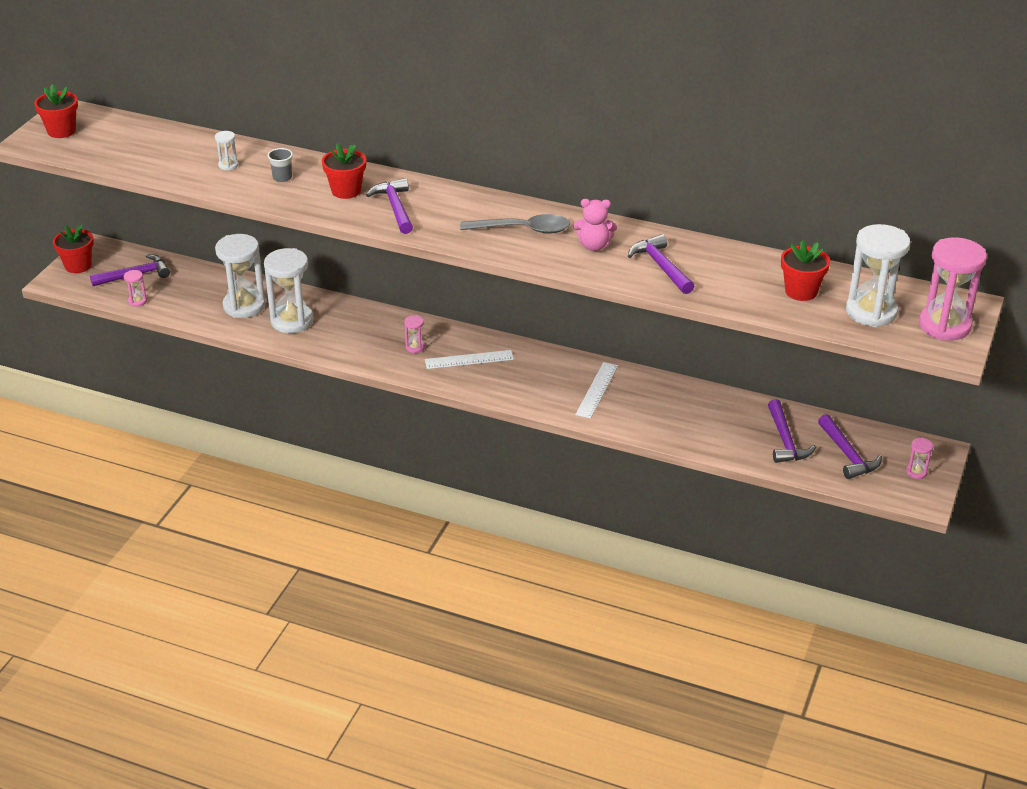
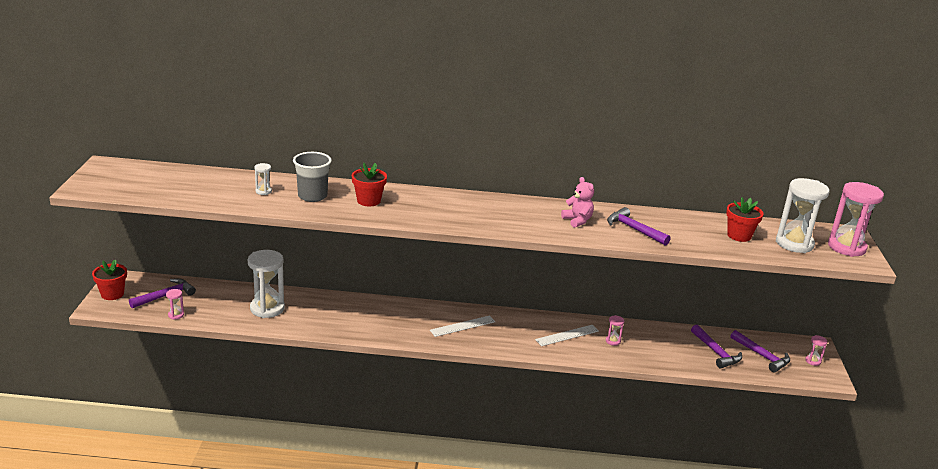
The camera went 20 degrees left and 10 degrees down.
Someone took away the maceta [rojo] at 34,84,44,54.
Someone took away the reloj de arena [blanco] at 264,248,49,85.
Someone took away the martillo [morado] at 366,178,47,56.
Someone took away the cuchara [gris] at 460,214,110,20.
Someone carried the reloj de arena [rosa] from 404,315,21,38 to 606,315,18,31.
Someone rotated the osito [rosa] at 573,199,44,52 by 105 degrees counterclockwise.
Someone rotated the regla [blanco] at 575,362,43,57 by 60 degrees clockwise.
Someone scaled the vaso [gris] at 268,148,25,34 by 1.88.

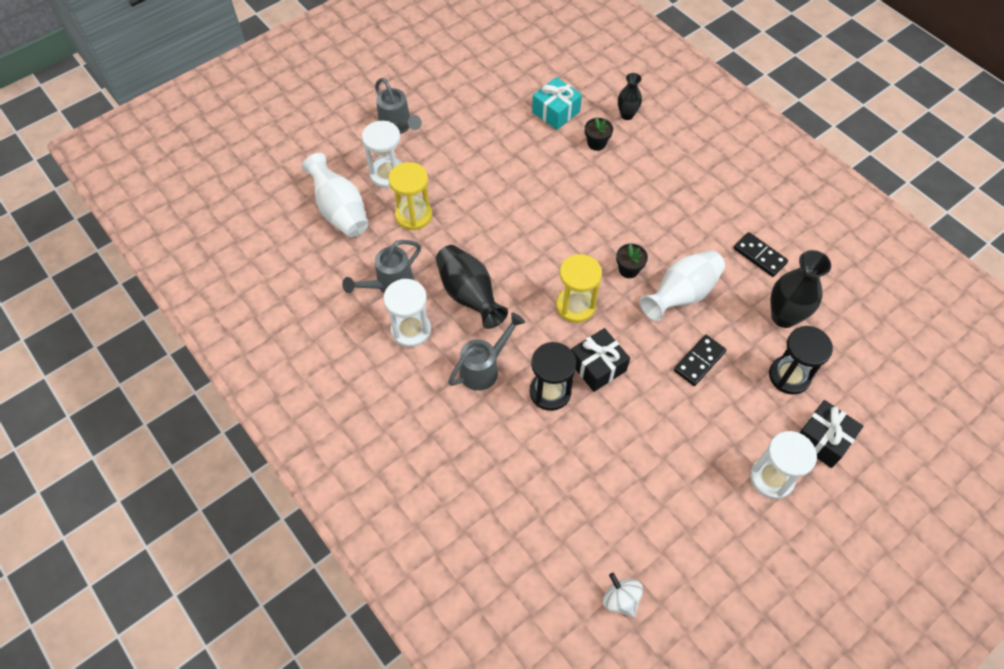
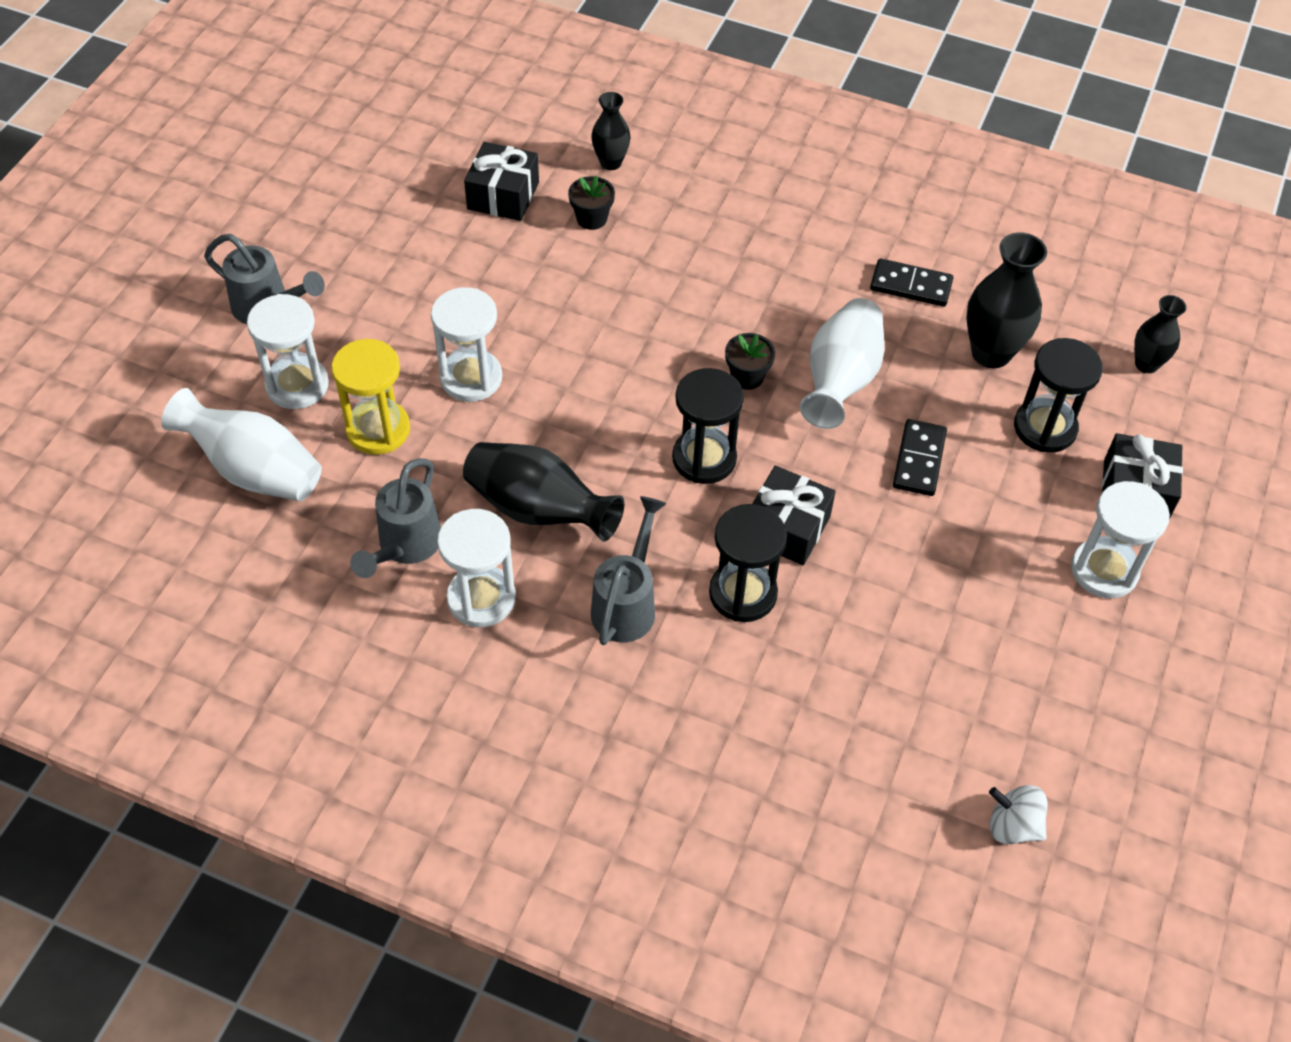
The camera went 30 degrees left and 5 degrees down.
Someone put down the reloj de arena [blanco] at 431,287,71,115.
Someone put down the florero [negro] at 1134,295,53,78.
Someone repainted the regalo [turquesa] at 532,77,50,53, which became the regalo [negro] at 464,142,75,79.
Someone repainted the reloj de arena [amarillo] at 556,254,46,69, which became the reloj de arena [negro] at 672,368,72,116.

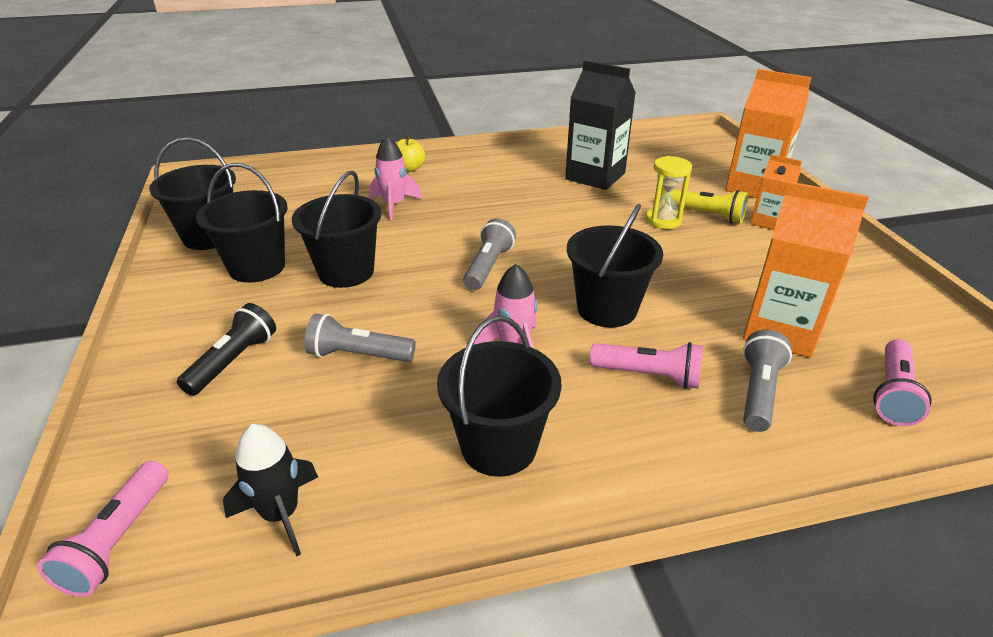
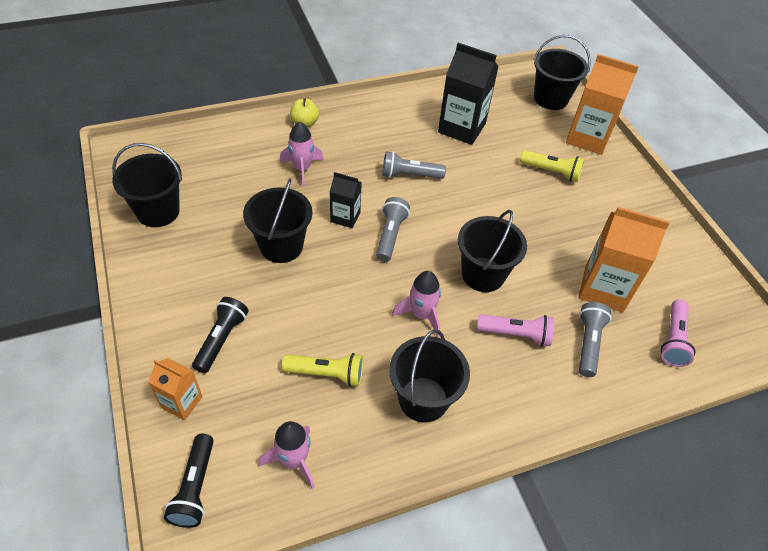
The camera went 10 degrees left and 15 degrees up.
Someone took away the reloj de arena [amarillo] at 646,156,46,73.
Someone put down the lámpara de mano [amarillo] at 282,353,81,34.
Someone put down the cartón de leche [negro] at 330,172,32,56.
Someone carried the balde [negro] from 196,163,92,120 to 534,35,57,75.
Someone carried the lámpara de mano [gris] from 305,314,111,48 to 383,151,63,28.
Someone carried the cartón de leche [naranja] from 750,154,52,76 to 148,358,54,62.
Someone repainted the lámpara de mano [rosa] at 37,461,131,136, which became the lámpara de mano [negro] at 164,434,50,94.
Someone repainted the cohete [negro] at 223,424,95,133, which became the cohete [rosa] at 259,421,56,68.

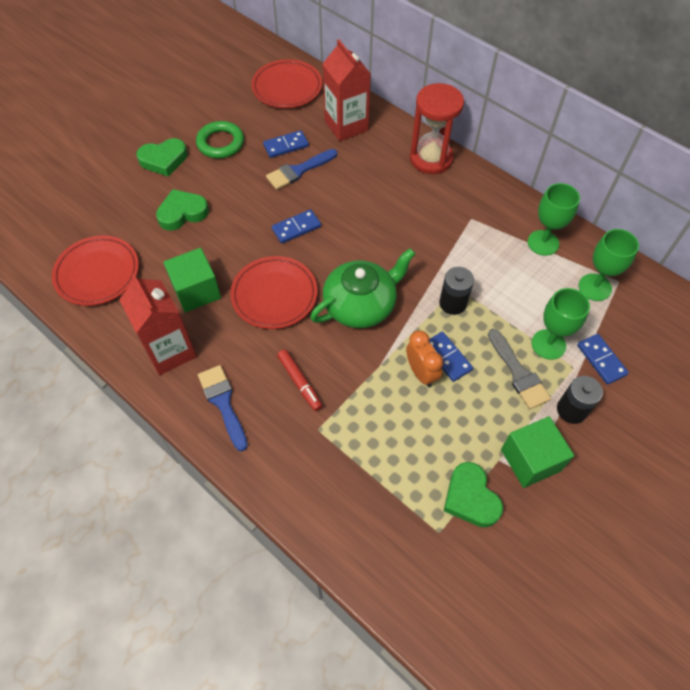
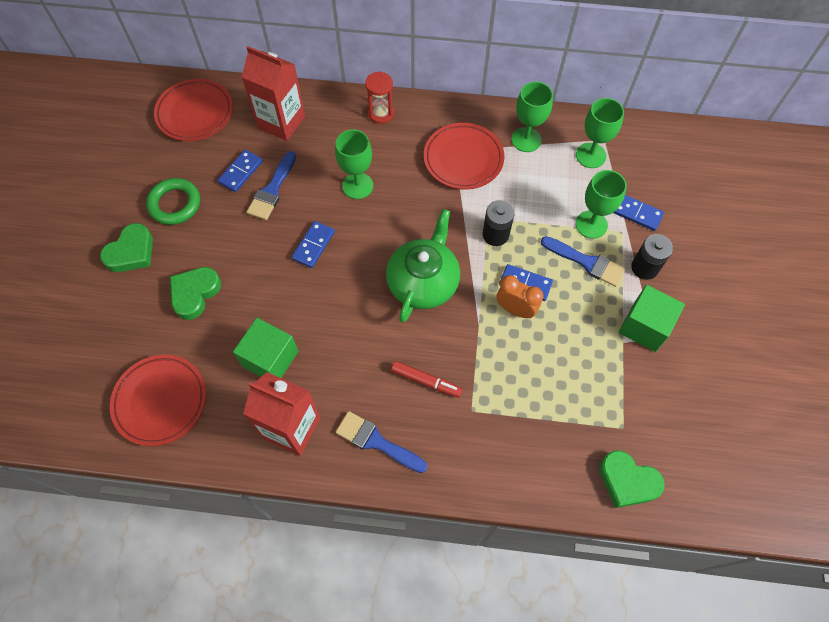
The camera went 35 degrees left and 5 degrees up.
Someone put down the copa [verde] at 335,130,38,69.
Someone carried the plato [rojo] from 230,256,88,73 to 424,123,80,67.
Someone carried the corazón [verde] from 444,462,59,66 to 599,450,66,58.
Someone repainted the pincel [gris] at 488,329,63,80, which became the pincel [azul] at 541,236,85,51.
Someone scaled the reloj de arena [rojo] at 410,83,54,91 by 0.59.

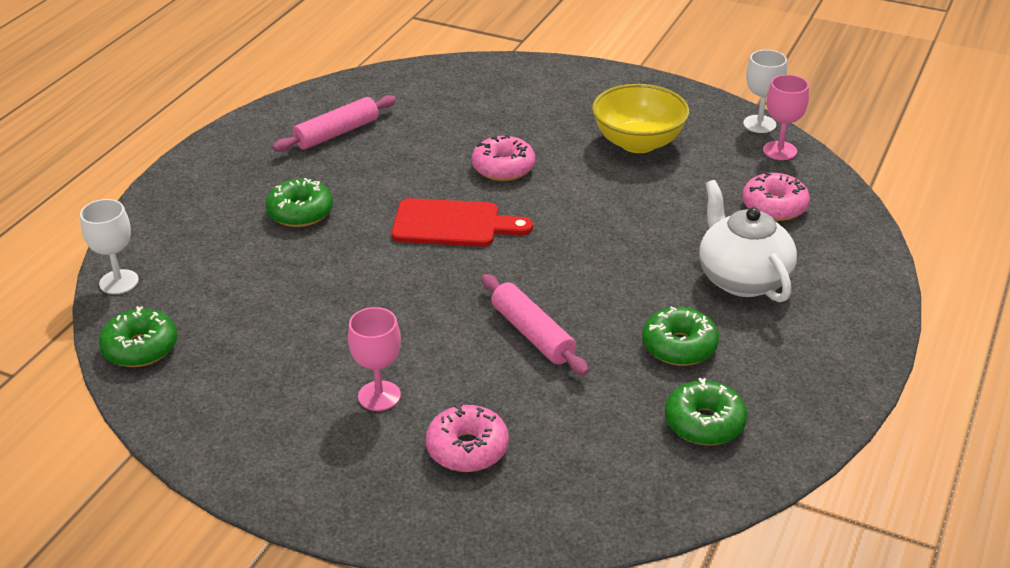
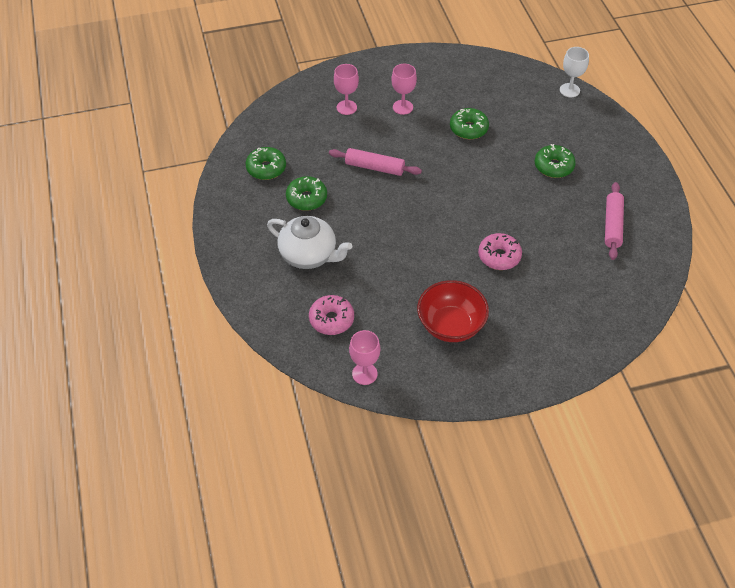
The camera went 140 degrees right and 15 degrees up.
Someone took away the tabla de cortar [rojo] at 392,198,141,49.
Someone took away the copa [blanco] at 743,50,44,83.
Someone carried the rosquilla [verde] from 99,306,78,61 to 450,108,39,31.
Someone swapped the rosquilla [rosa] at 426,403,83,69 for the copa [rosa] at 334,64,25,51.
Someone repainted the cuenco [amarillo] at 592,84,97,69, which became the cuenco [rojo] at 417,280,72,62.

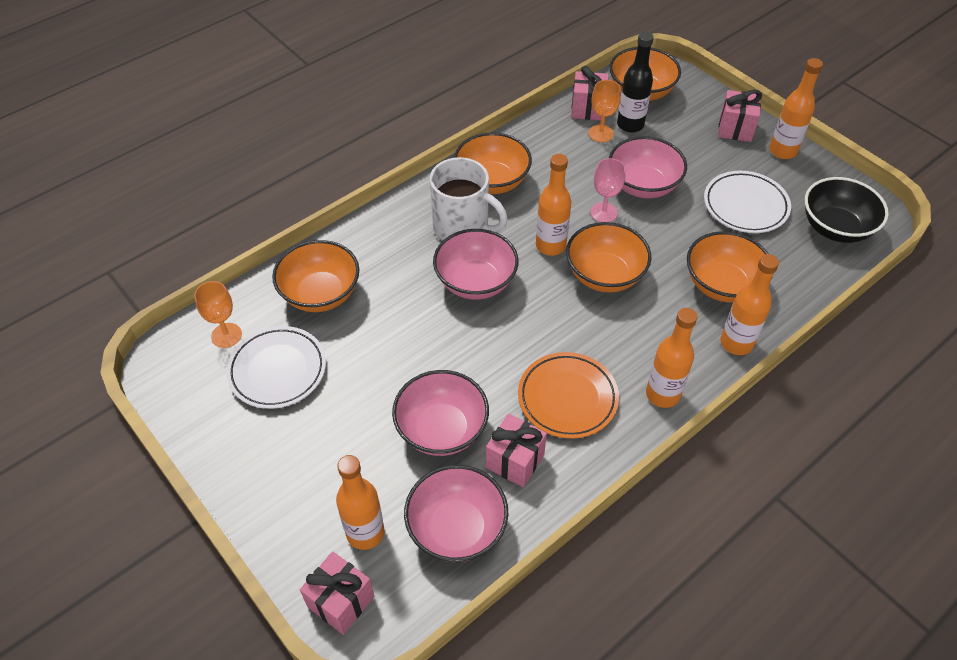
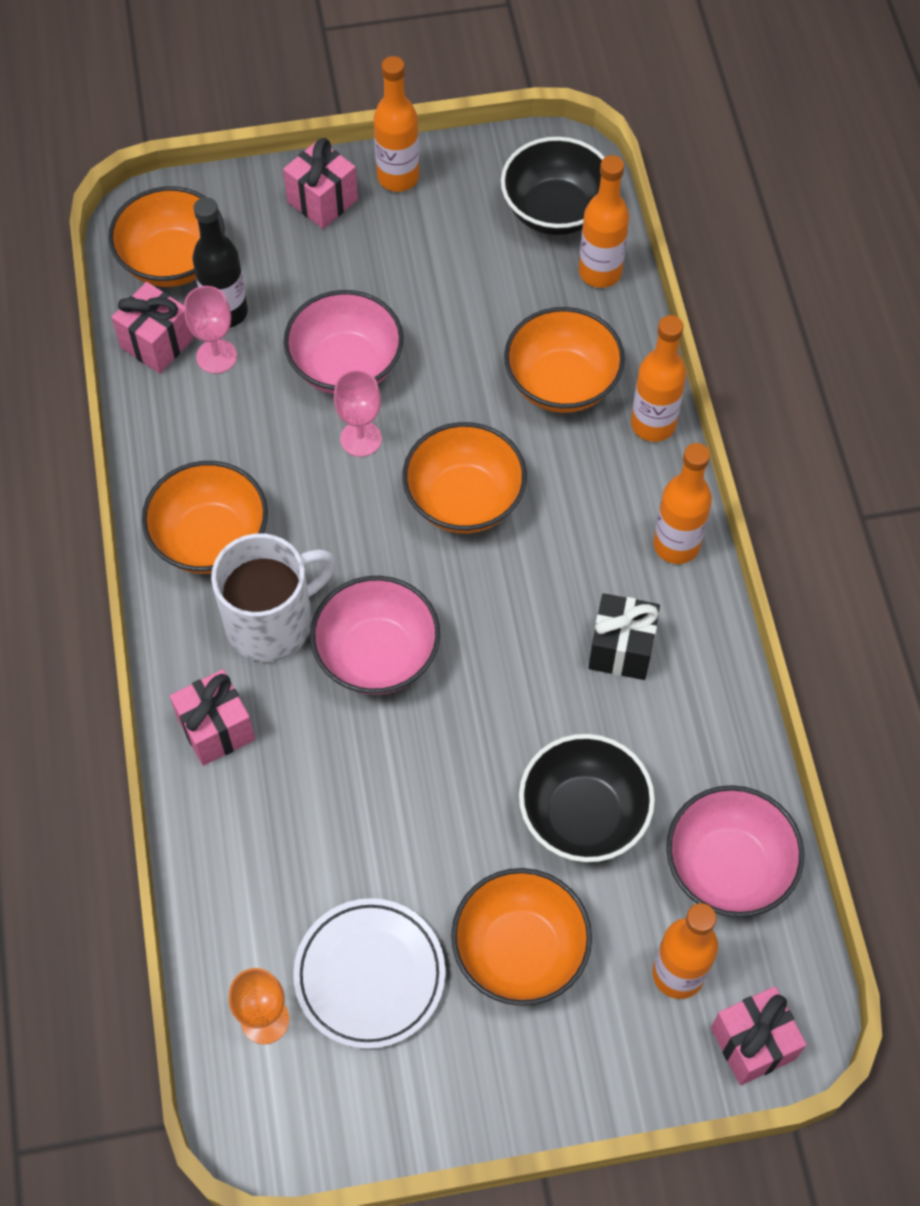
The camera went 60 degrees left and 10 degrees up.
Someone took away the plato [blanco] at 704,171,87,62.
Someone carried the cuenco [naranja] from 272,240,87,72 to 451,868,141,138.
Someone carried the regalo [rosa] from 486,413,61,75 to 170,669,85,97.
Someone carried the botella [naranja] from 536,154,35,102 to 579,155,50,133.
Someone swapped the plato [naranja] at 518,352,101,87 for the regalo [negro] at 588,593,72,87.
Someone repainted the cuenco [rosa] at 392,370,97,86, which became the cuenco [negro] at 519,734,136,128.
Someone repainted the copa [naranja] at 588,80,33,62, which became the copa [rosa] at 184,286,53,88.

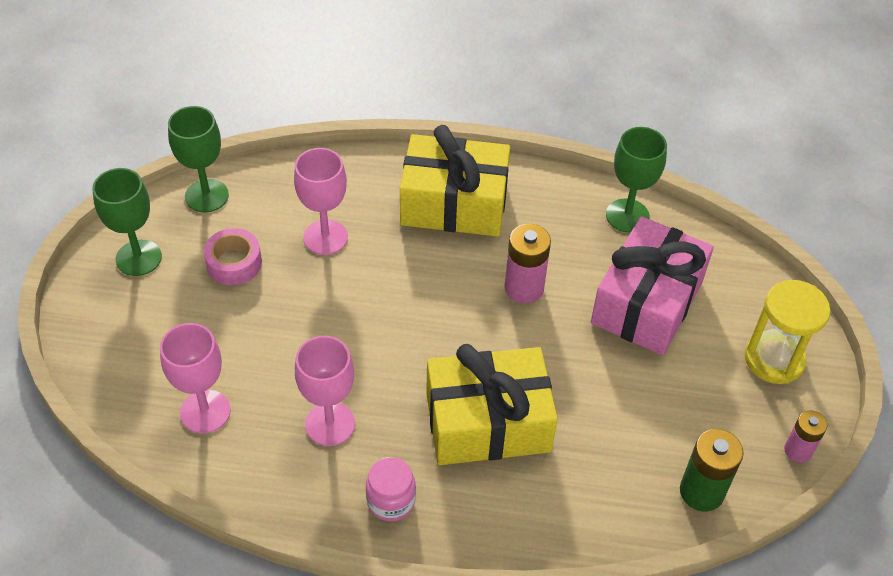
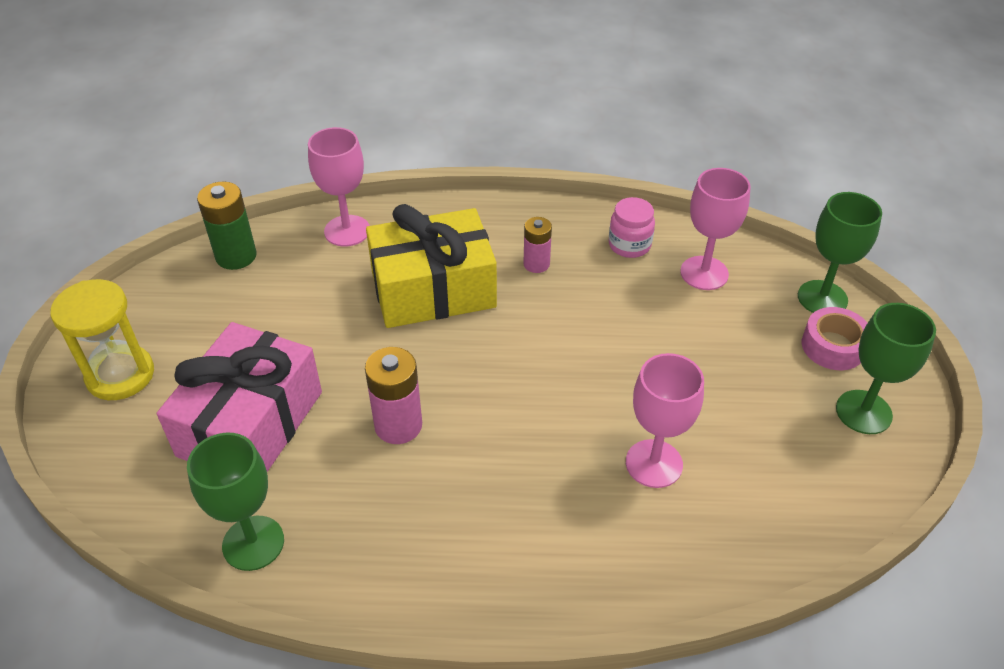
The camera went 175 degrees right and 5 degrees down.
Someone took away the regalo [amarillo] at 400,125,110,112.
Someone carried the copa [verde] from 168,106,61,107 to 798,192,84,121.
Someone carried the cinta adhesiva [rosa] from 204,228,58,57 to 802,307,65,63.
Someone carried the copa [rosa] from 295,336,60,110 to 308,127,61,120.
Someone carried the tarro [rosa] from 366,457,50,64 to 609,197,46,61.
Someone carried the pila [rosa] from 784,410,43,53 to 524,217,28,56.

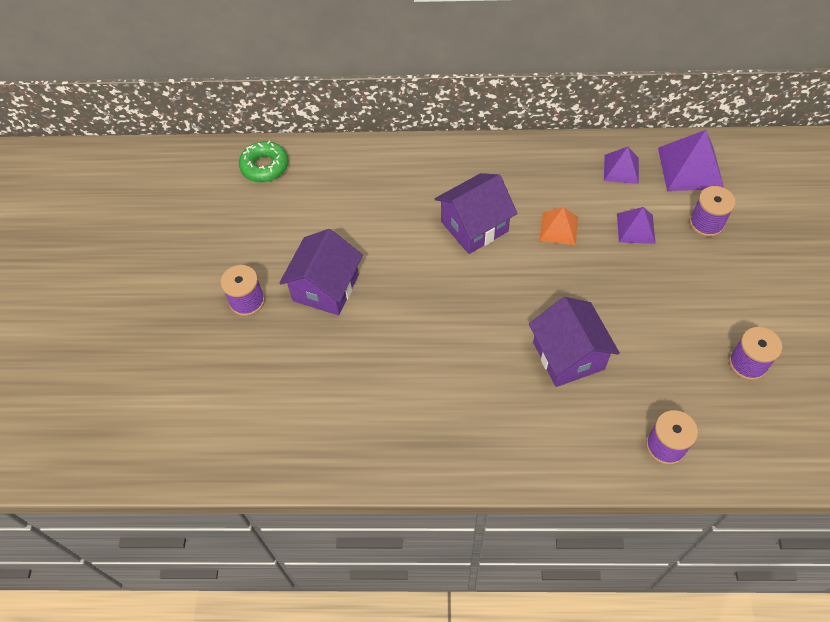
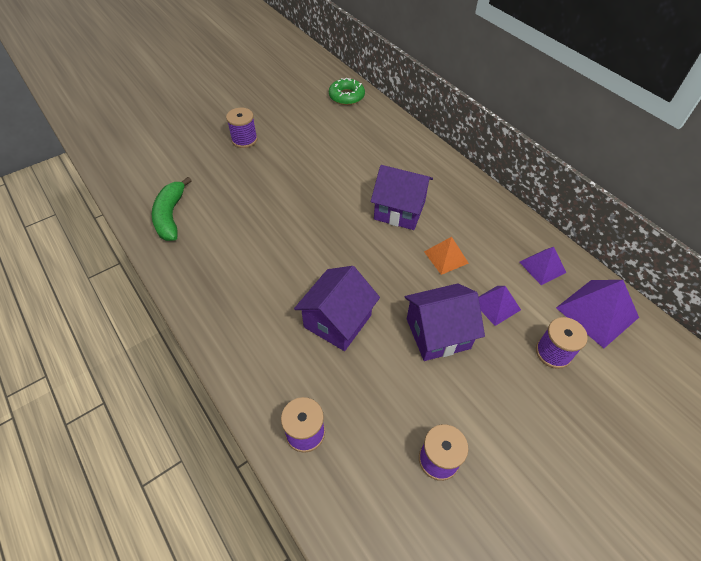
The camera went 50 degrees right and 5 degrees down.
Someone put down the plátano [verde] at 152,177,40,64.
Someone carried the casa [morado] from 279,229,84,87 to 405,283,80,78.

